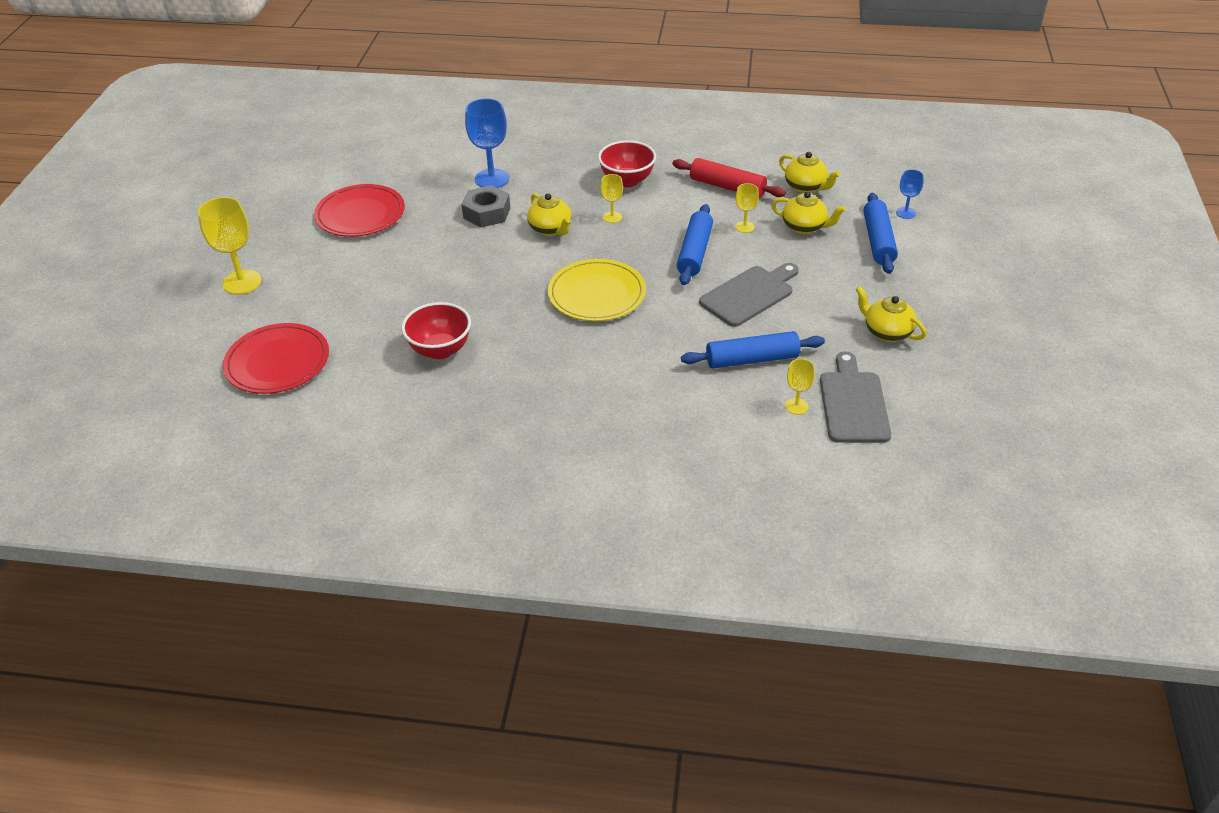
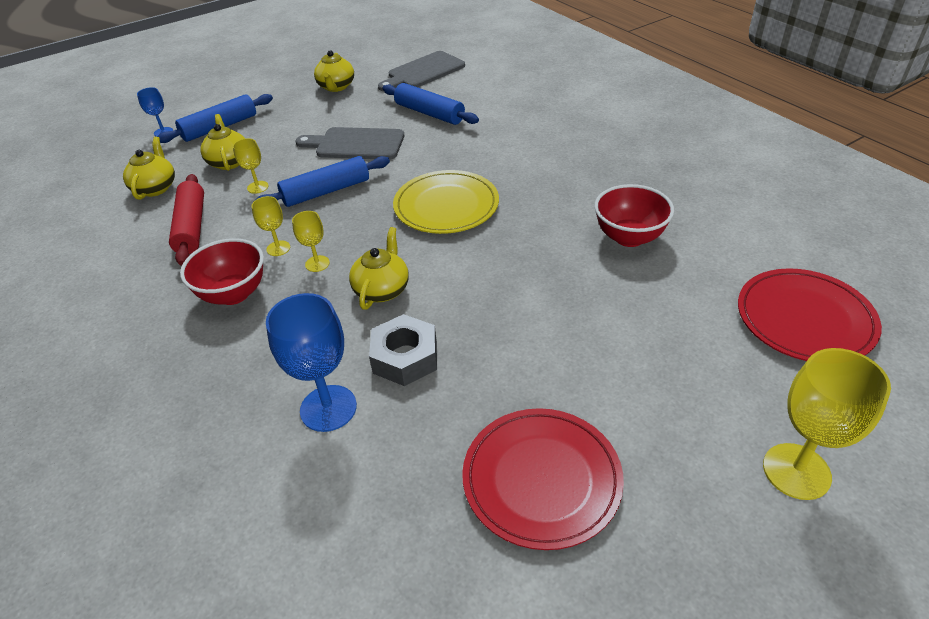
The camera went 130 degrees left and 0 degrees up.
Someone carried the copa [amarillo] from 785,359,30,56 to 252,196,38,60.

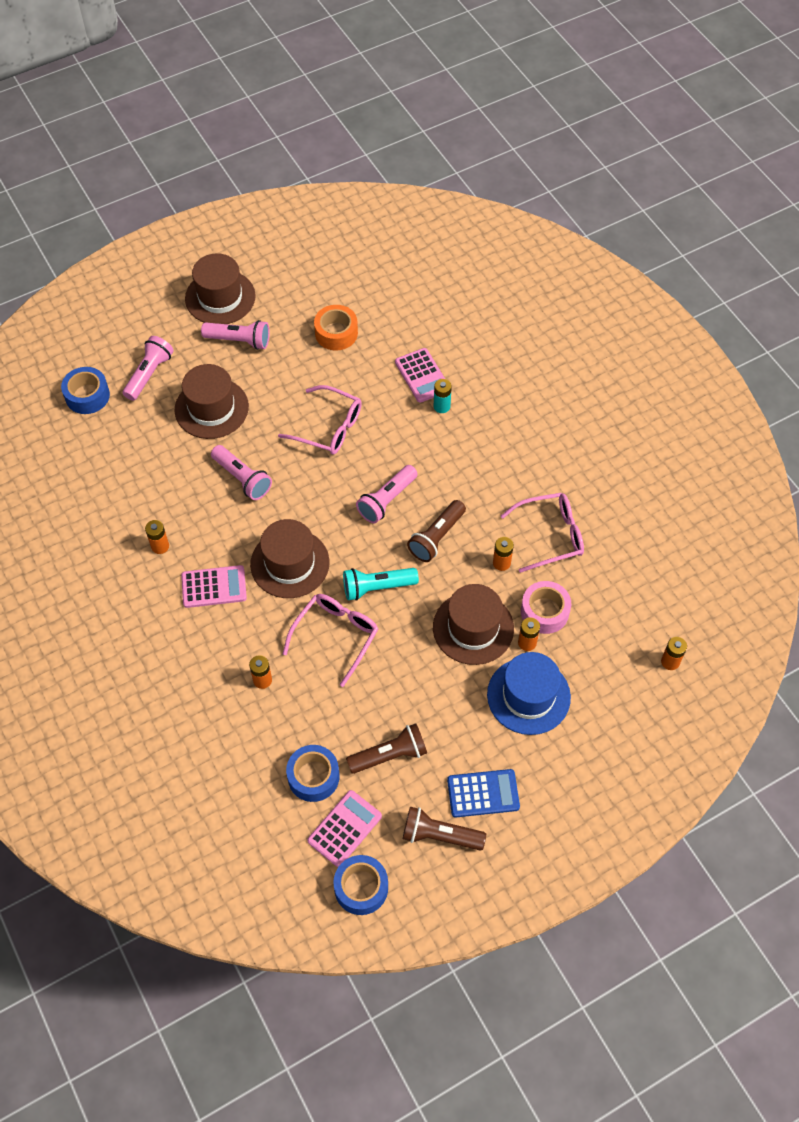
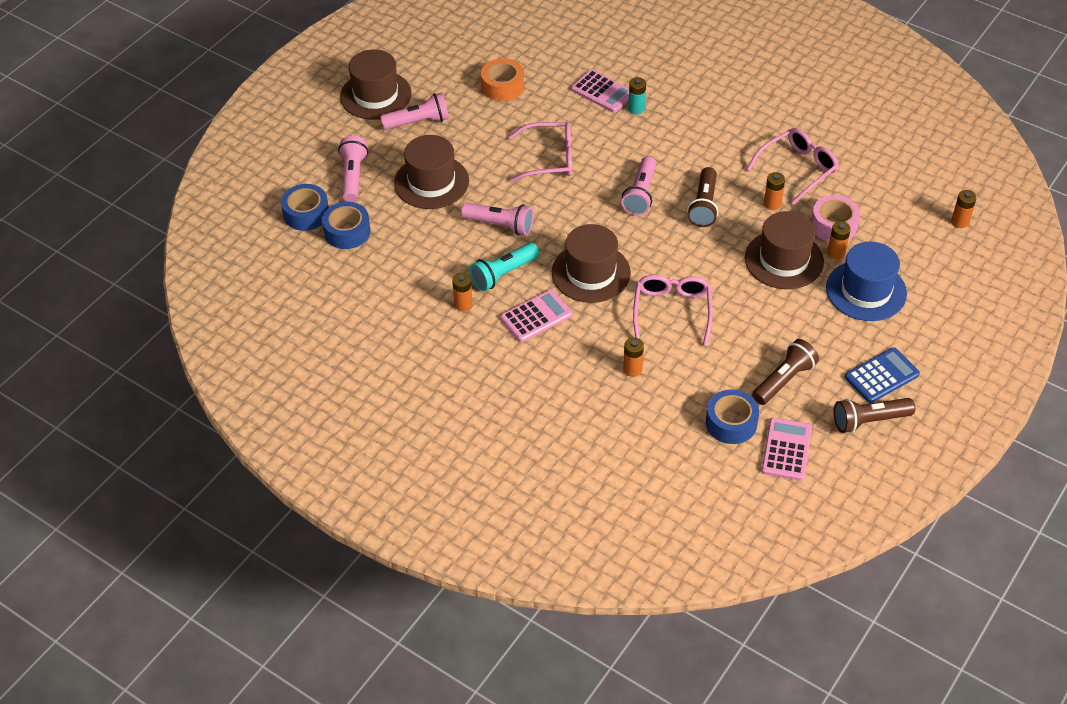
The camera went 25 degrees left and 10 degrees down.
Someone carried the cinta adhesiva [azul] from 333,855,55,60 to 322,202,49,47.
Someone carried the lámpara de mano [turquesa] from 343,568,76,33 to 469,243,71,48.

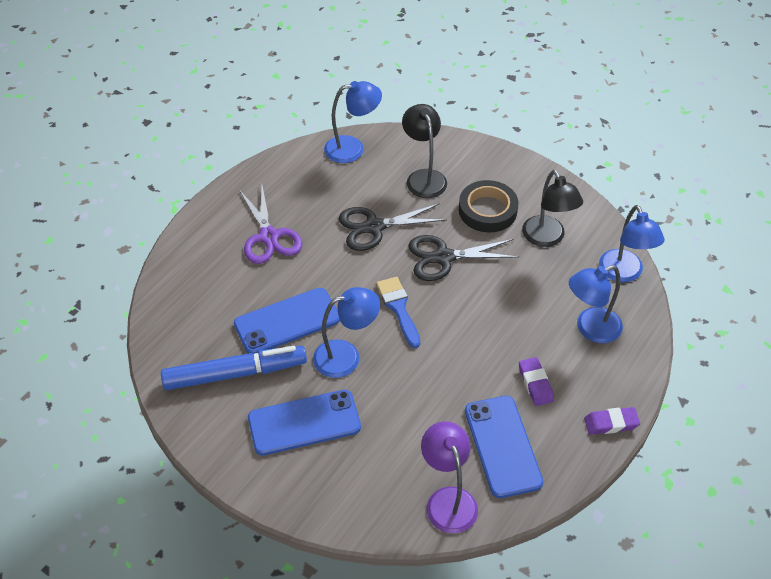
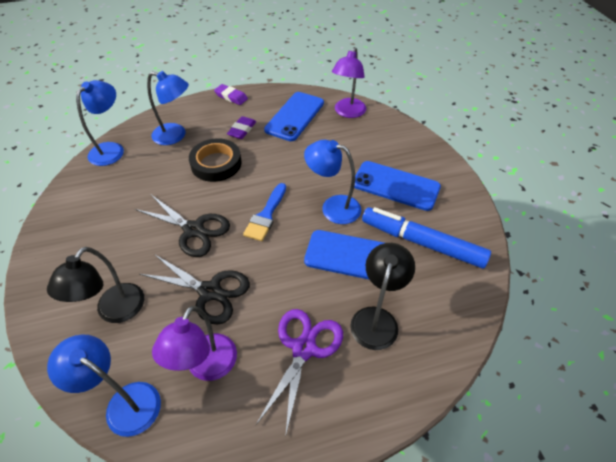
The camera went 140 degrees left and 0 degrees up.
Someone put down the lámpara [morado] at 152,306,85,75.
Someone carried the cinta adhesiva [negro] from 459,180,59,52 to 189,138,53,44.
Someone carried the lámpara [negro] from 522,170,61,77 to 350,243,65,107.

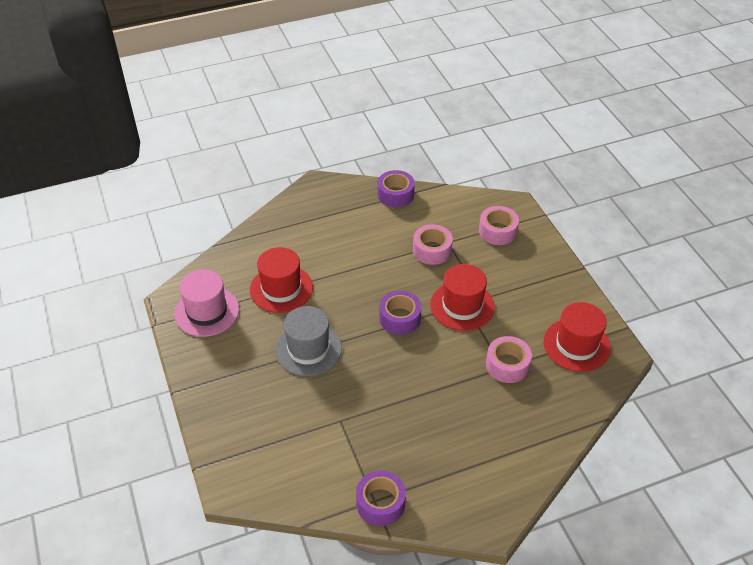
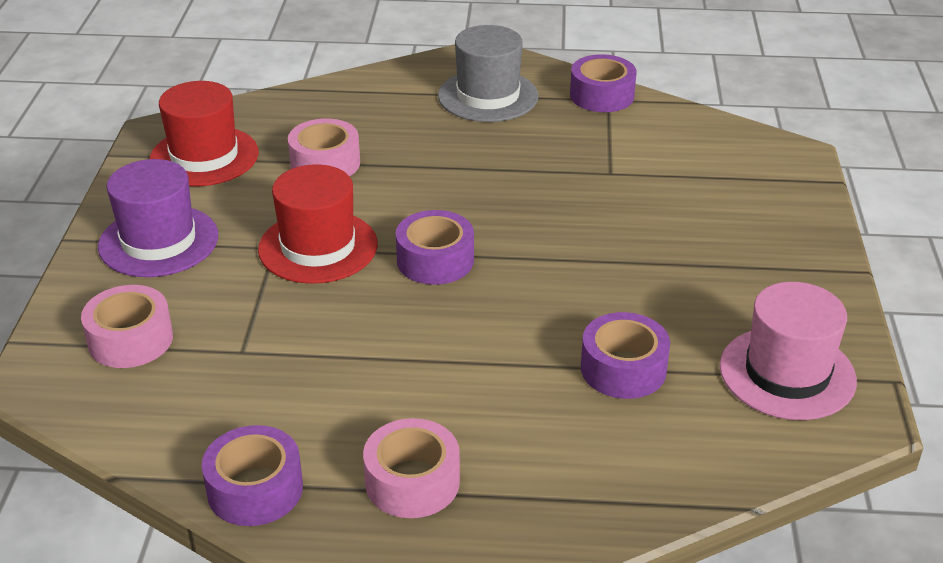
The camera went 155 degrees left and 10 degrees down.
Someone put down the sombrero [morado] at 98,159,120,118.
Someone carried the sombrero [gris] from 275,306,67,70 to 438,25,101,97.
Someone carried the cinta adhesiva [rosa] from 413,224,40,41 to 363,418,97,100.
Someone swapped the sombrero [rojo] at 250,247,63,66 for the cinta adhesiva [morado] at 581,312,89,87.

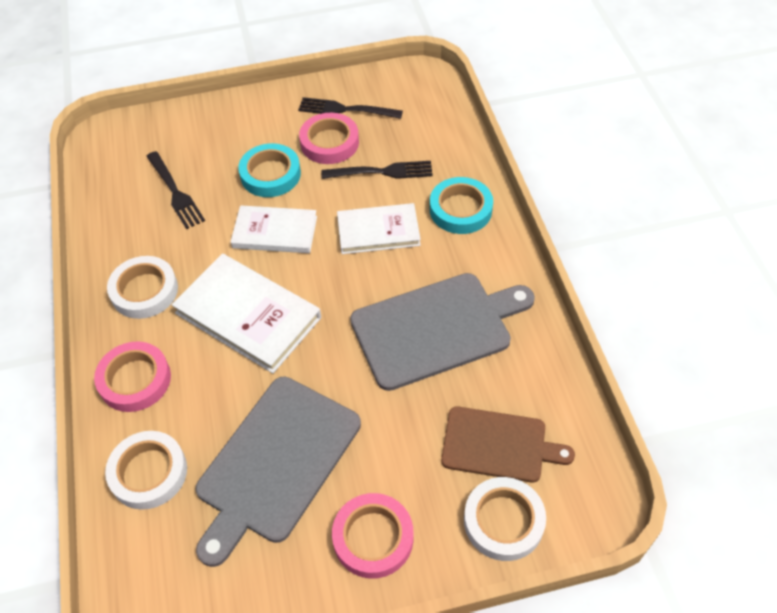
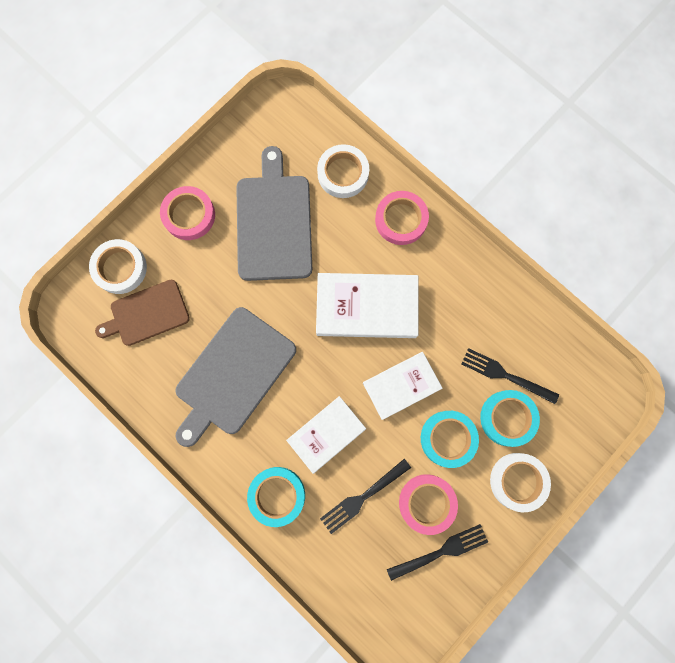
The camera went 145 degrees right and 25 degrees up.
Someone put down the cinta adhesiva [turquesa] at 480,390,60,57.
Someone carried the cinta adhesiva [blanco] from 107,256,71,63 to 490,453,61,59.

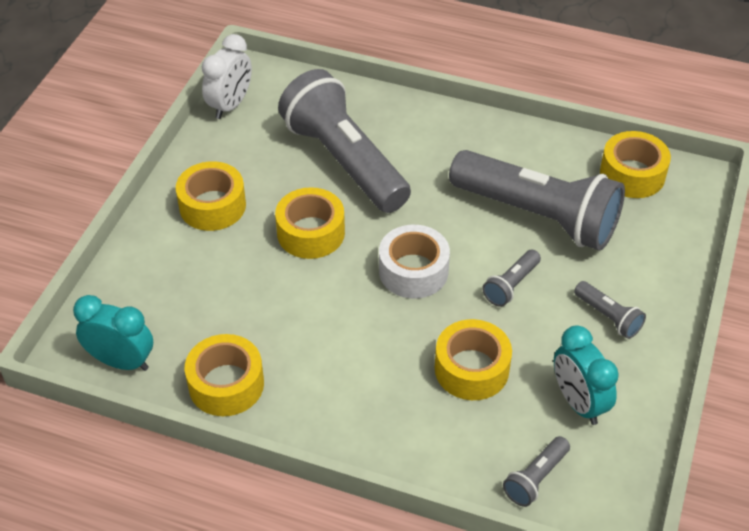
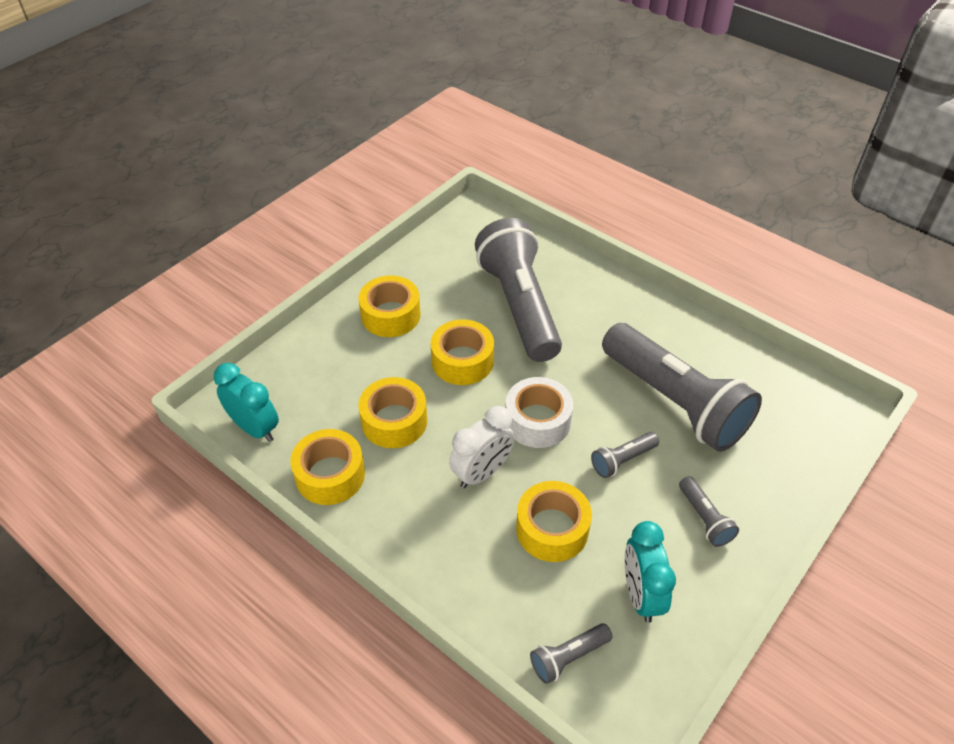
The camera went 20 degrees right and 0 degrees up.
Someone carried the despertador [blanco] from 202,34,50,85 to 449,406,66,82.
Someone carried the cinta adhesiva [amarillo] from 600,131,71,67 to 358,377,69,71.

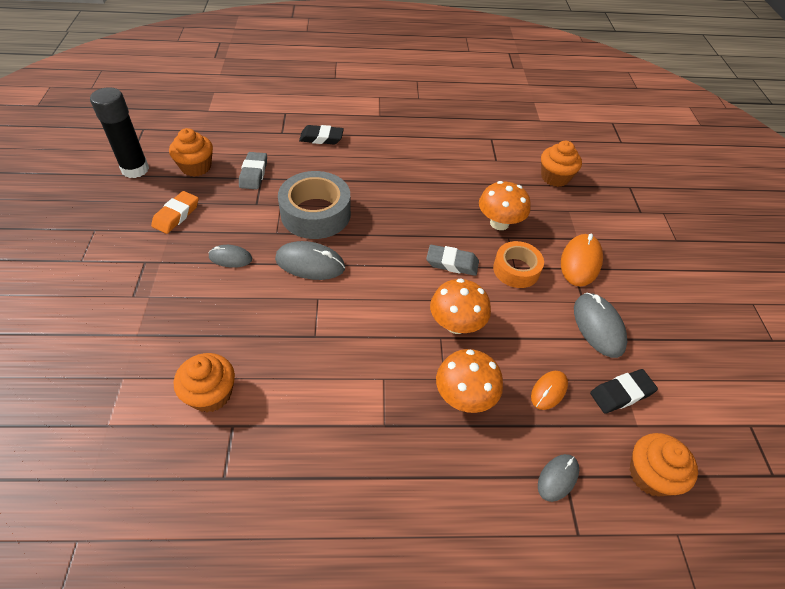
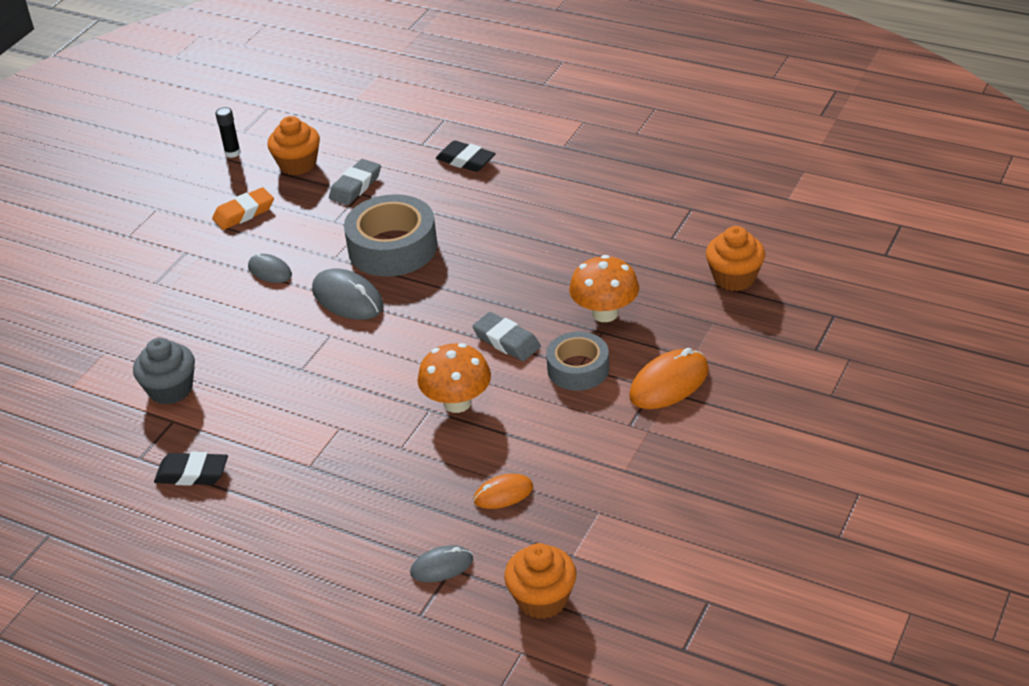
The camera went 35 degrees right and 10 degrees down.
Someone took away the seta [naranja] at 436,349,67,64.
Someone took away the ratón [gris] at 574,293,53,65.
Someone carried the goma de borrar [negro] from 590,369,68,45 to 154,452,74,34.
Someone repainted the magdalena [naranja] at 174,353,61,59, which became the magdalena [gris] at 133,338,62,67.
Someone repainted the cinta adhesiva [naranja] at 493,241,51,47, which became the cinta adhesiva [gris] at 546,332,63,59.
Someone scaled the barra de pegamento [negro] at 90,87,59,91 by 0.49.

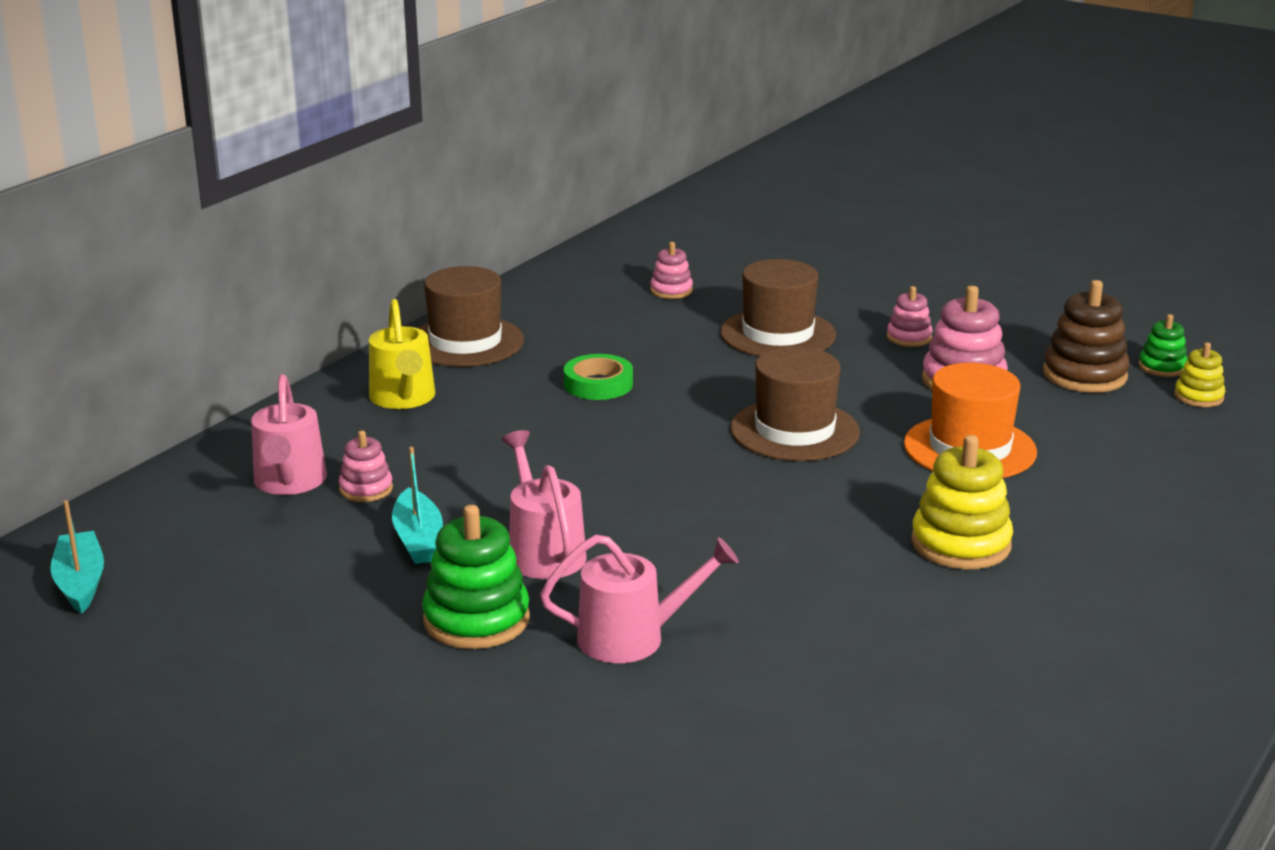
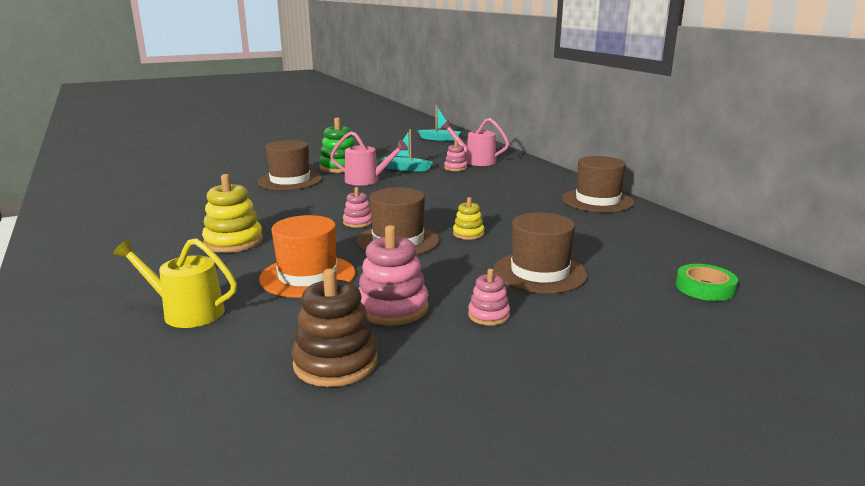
The camera went 120 degrees right and 5 degrees down.
Someone took away the juguete apilable [verde] at 1139,314,49,63.
Someone carried the regadera [amarillo] from 369,299,66,110 to 113,238,124,90.
Someone carried the cinta adhesiva [verde] from 564,354,69,46 to 676,264,62,37.
Someone carried the juguete apilable [rosa] from 650,242,43,57 to 343,187,29,41.
Someone carried the juguete apilable [amarillo] from 1174,342,51,65 to 453,197,31,43.
Someone swapped the regadera [rosa] at 540,535,199,128 for the sombrero [marrón] at 257,140,65,50.

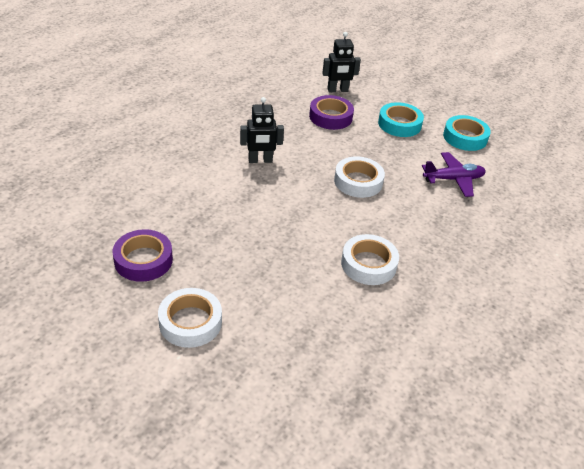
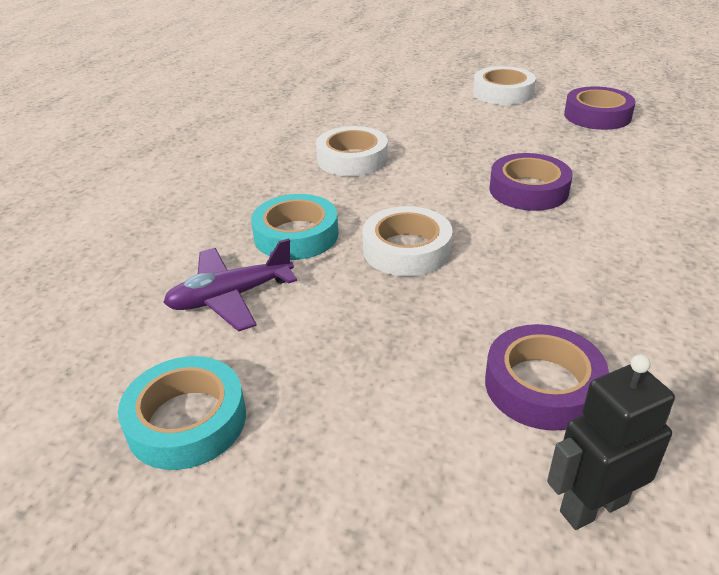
The camera went 170 degrees right and 5 degrees down.
Someone took away the robot [negro] at 240,97,44,66.
Someone put down the cinta adhesiva [morado] at 489,153,84,58.
Someone carried the cinta adhesiva [turquesa] from 378,102,46,35 to 251,194,88,66.

